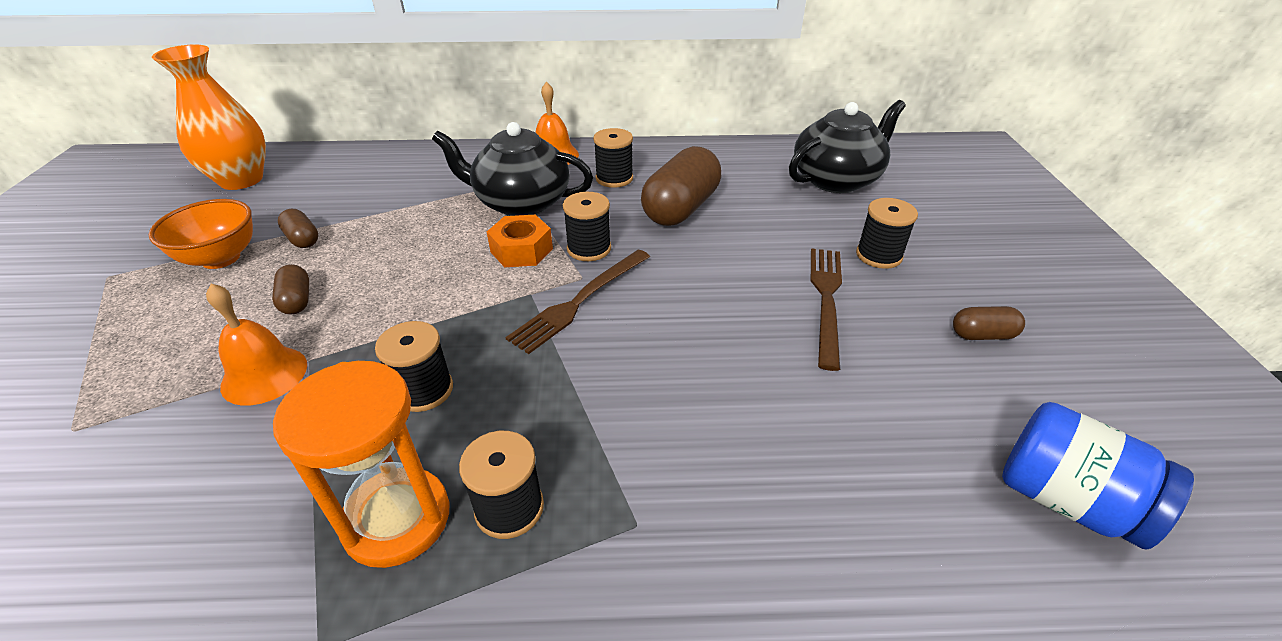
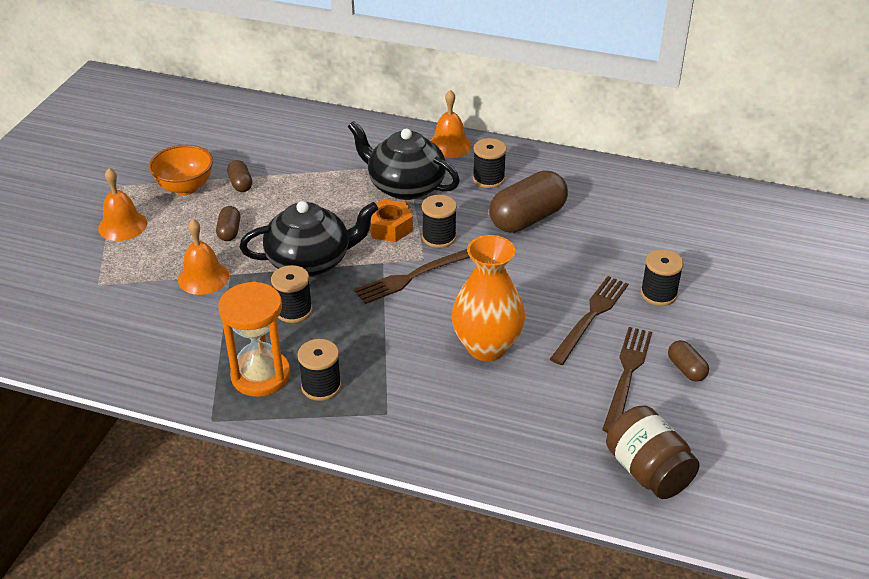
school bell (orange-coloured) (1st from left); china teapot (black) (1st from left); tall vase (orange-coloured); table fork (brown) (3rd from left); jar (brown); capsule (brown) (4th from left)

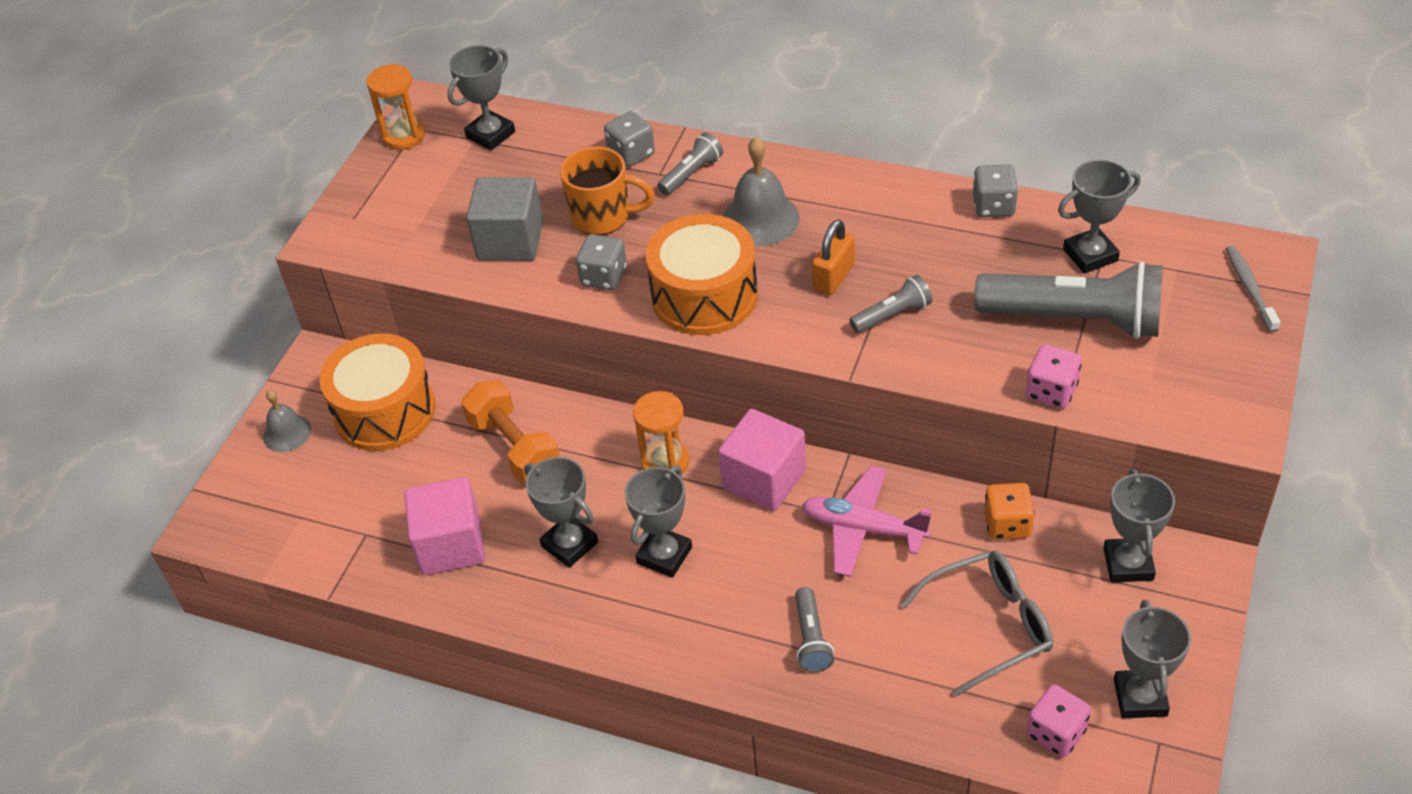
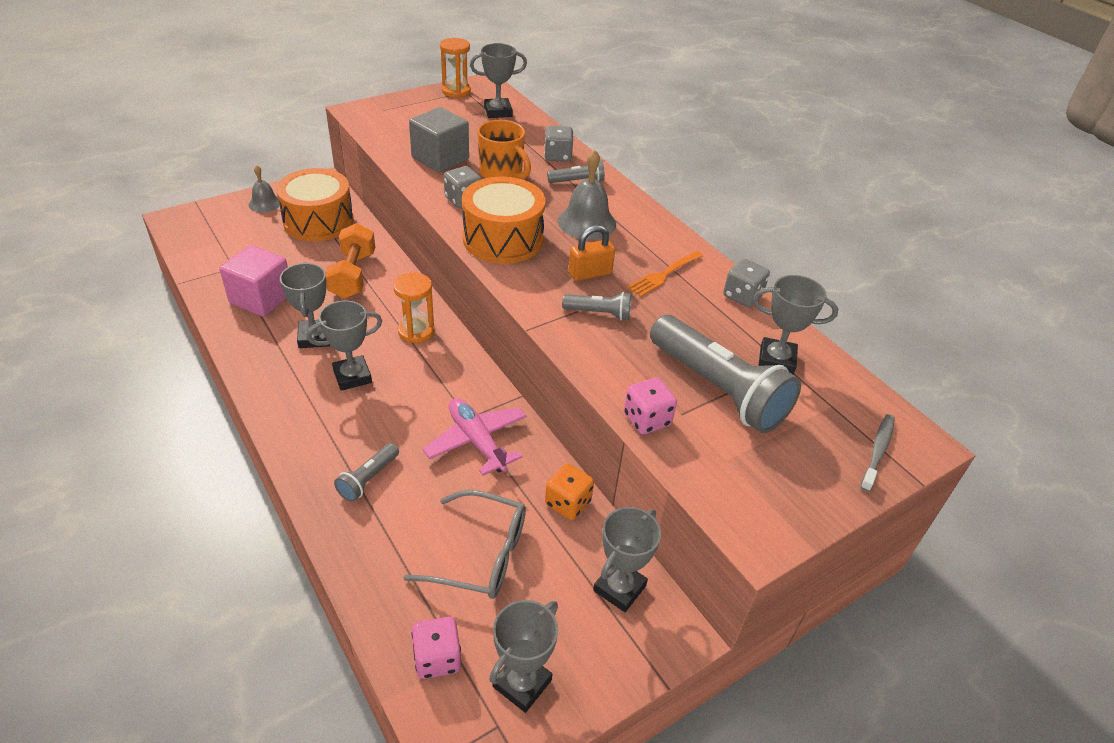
table fork (orange-coloured); solid cube (rosy) (2nd from left in the first image)

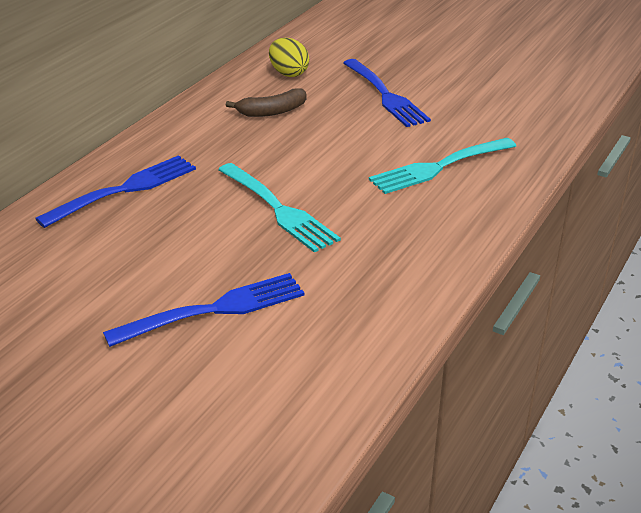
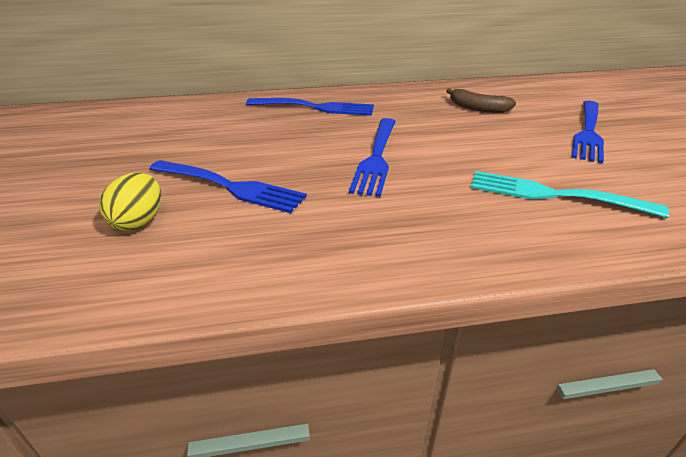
toy egg (yellow); table fork (blue) (3rd from left)

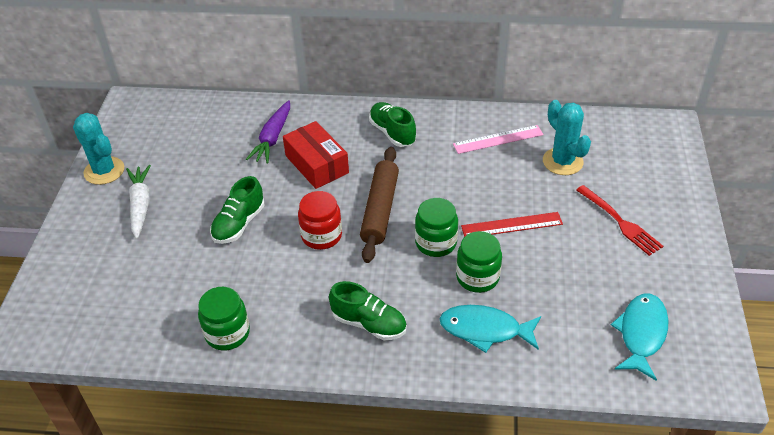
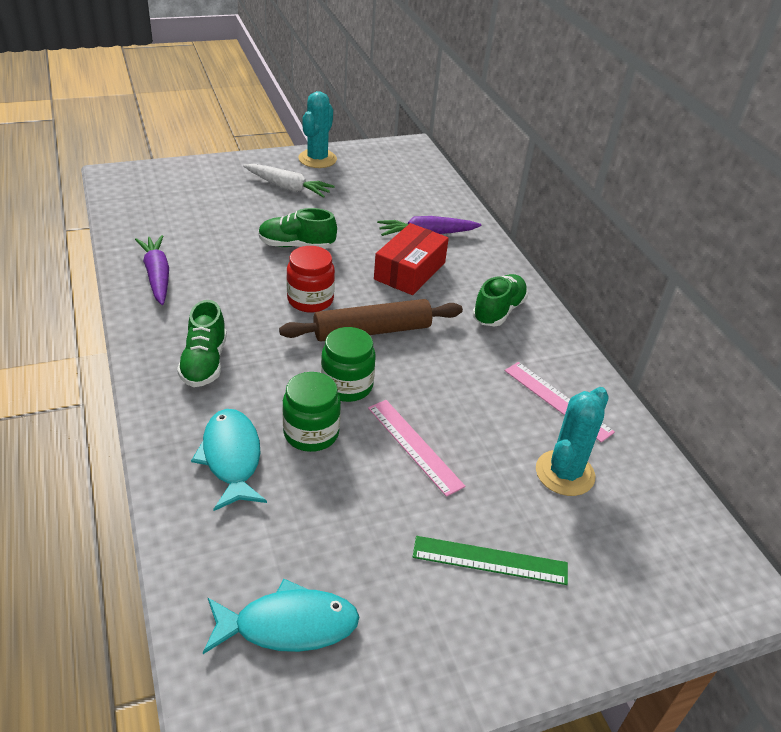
toy carrot (royal purple) (1st from left); toy carrot (pure white); measuring stick (rosy) (1st from left); measuring stick (green)

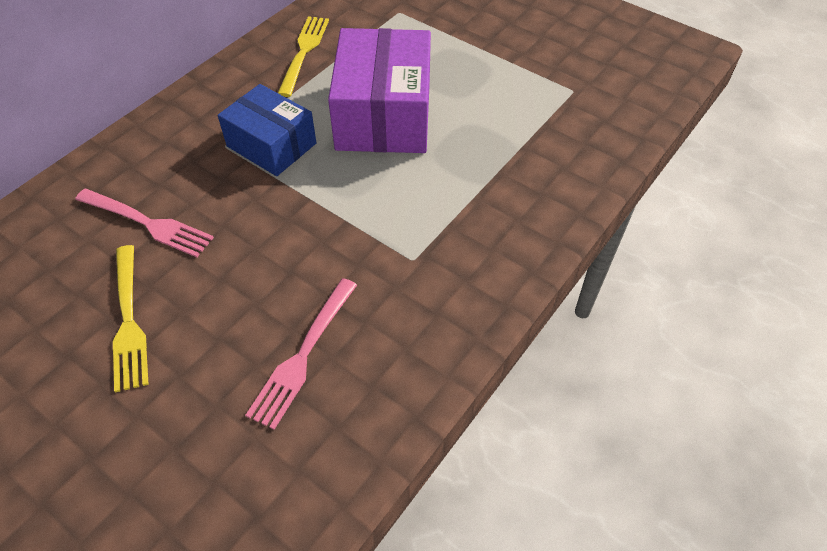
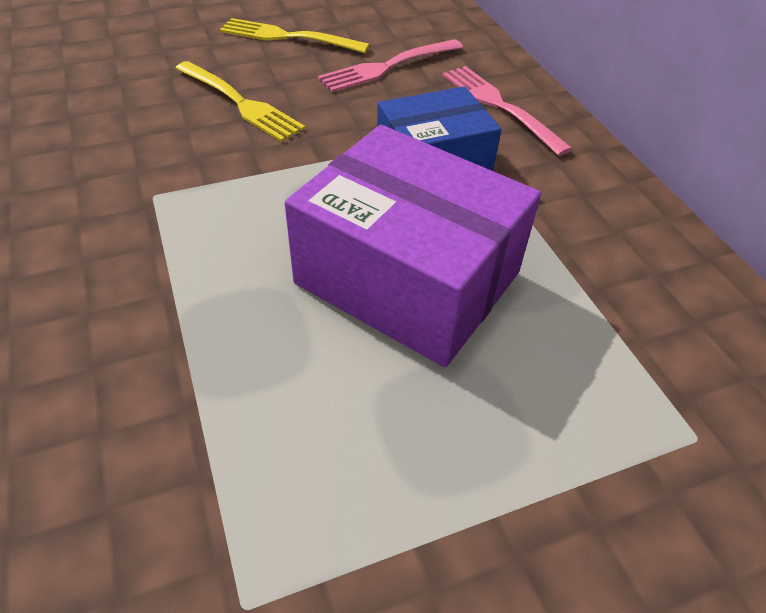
table fork (yellow) (1st from left); table fork (rosy) (2nd from left)

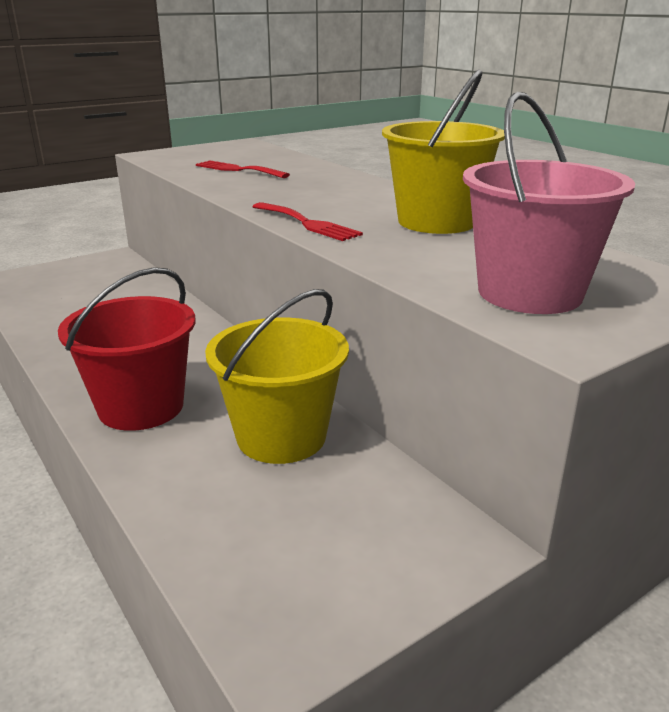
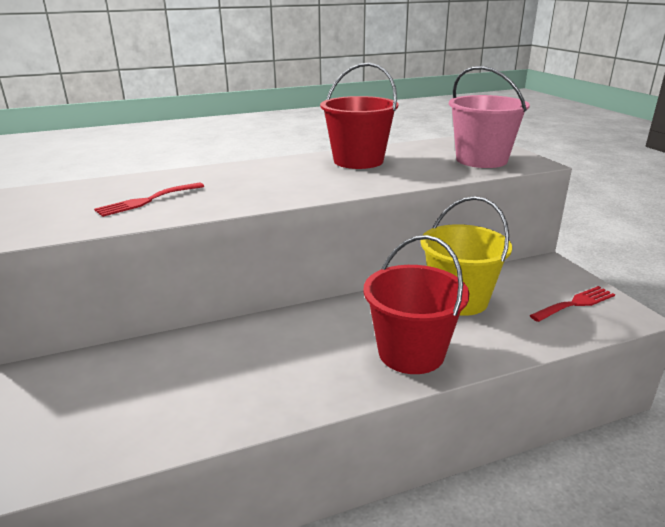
bucket (red) (1st from left); table fork (red) (2nd from left)

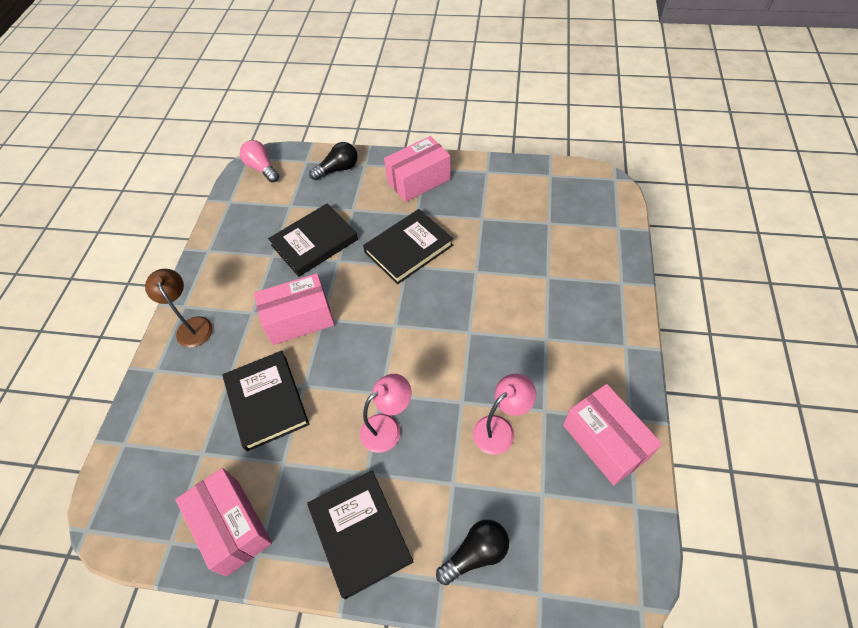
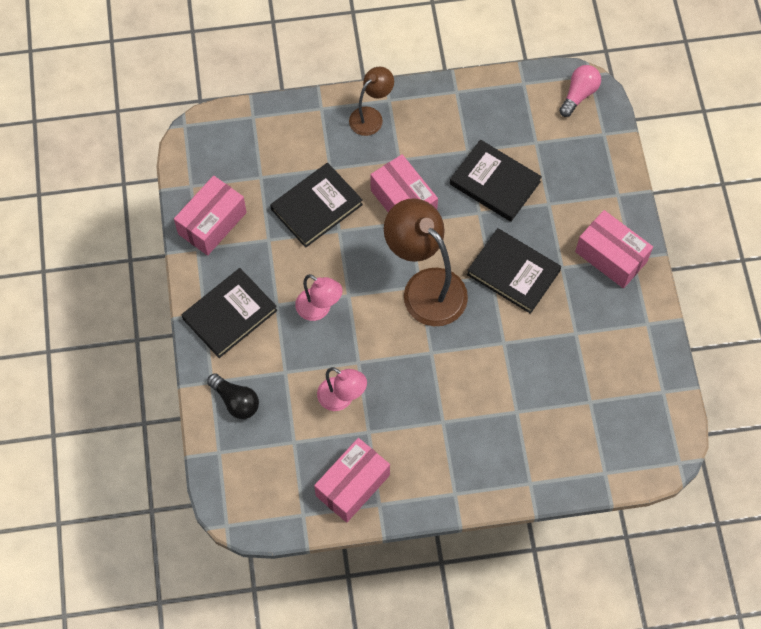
desk lamp (brown) (2nd from left); light bulb (black) (1st from left in the first image)

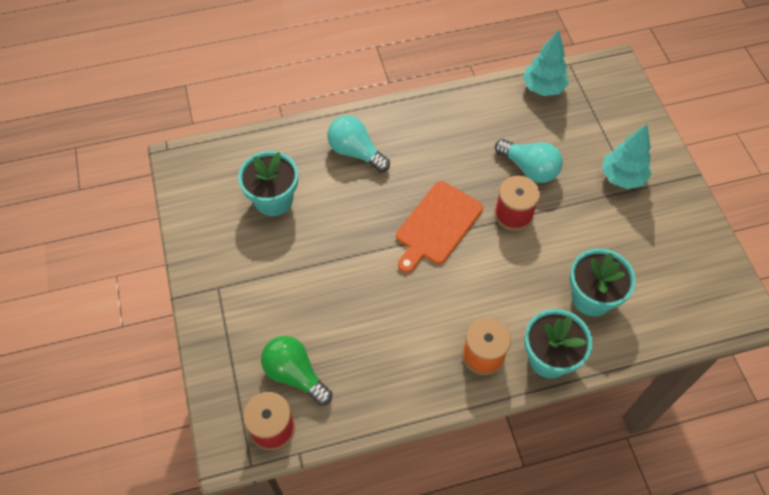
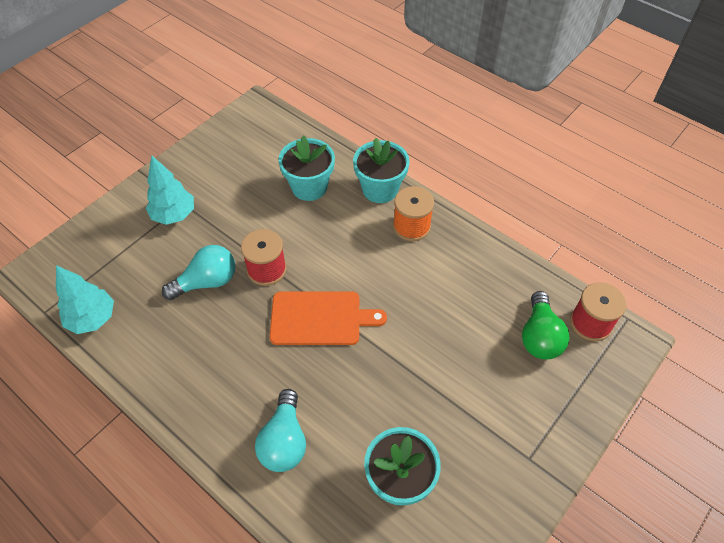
light bulb (turquoise) (1st from left)

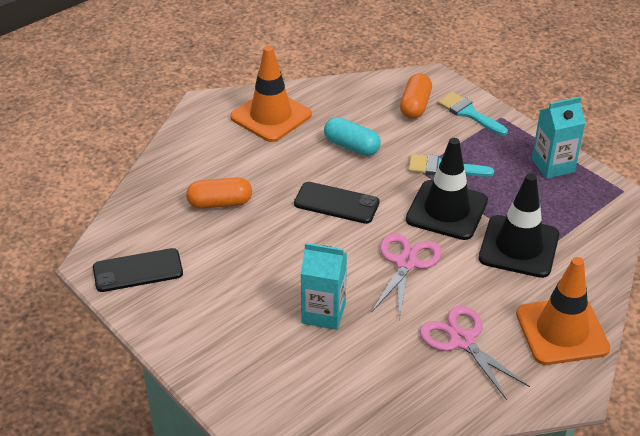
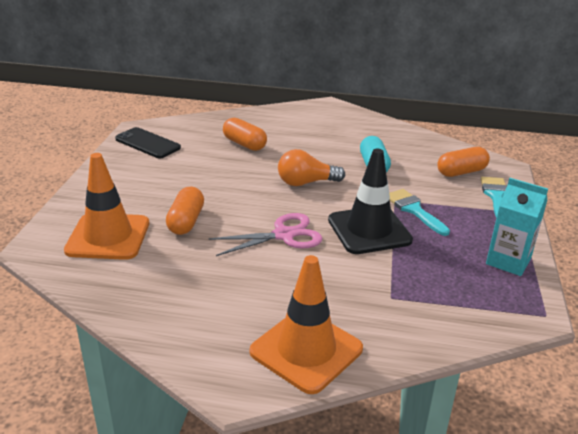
safety cone (orange-coloured) (1st from left); capsule (orange-coloured) (1st from left); light bulb (orange-coloured); pair of scissors (rosy) (2nd from left in the first image); safety cone (black) (2nd from left in the first image)

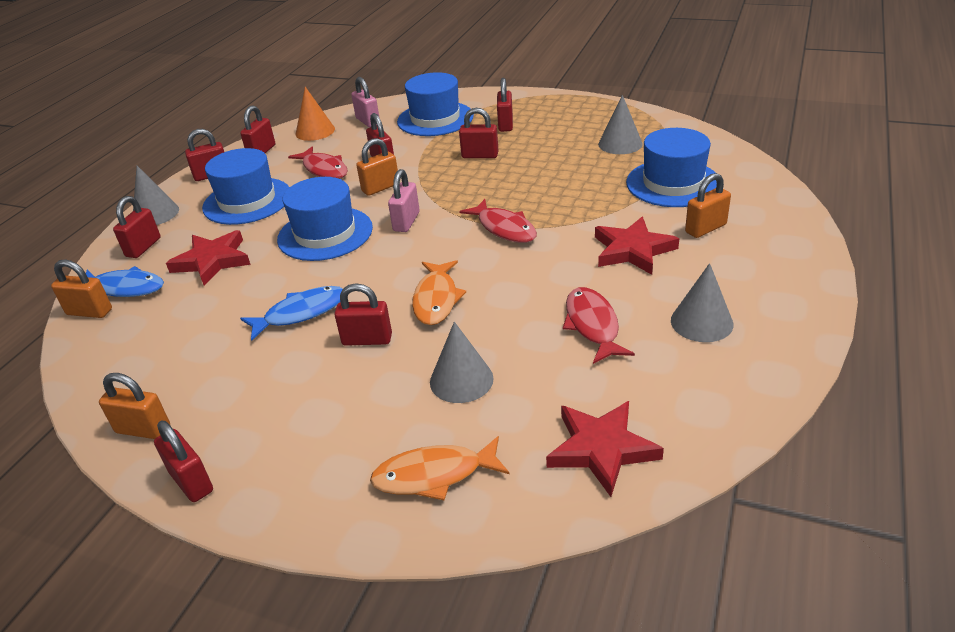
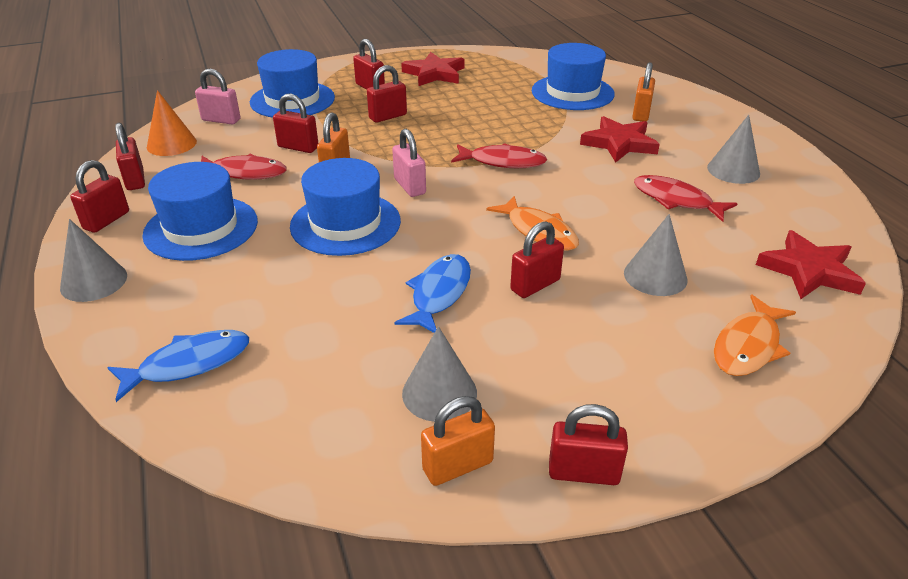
star (red) (1st from left); solid cone (gray) (2nd from left); padlock (orange-coloured) (1st from left in the first image); padlock (red) (1st from left in the first image)

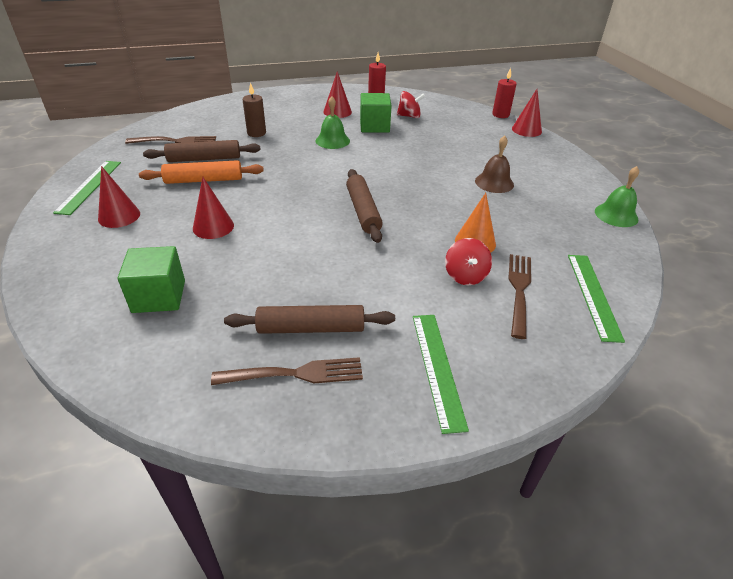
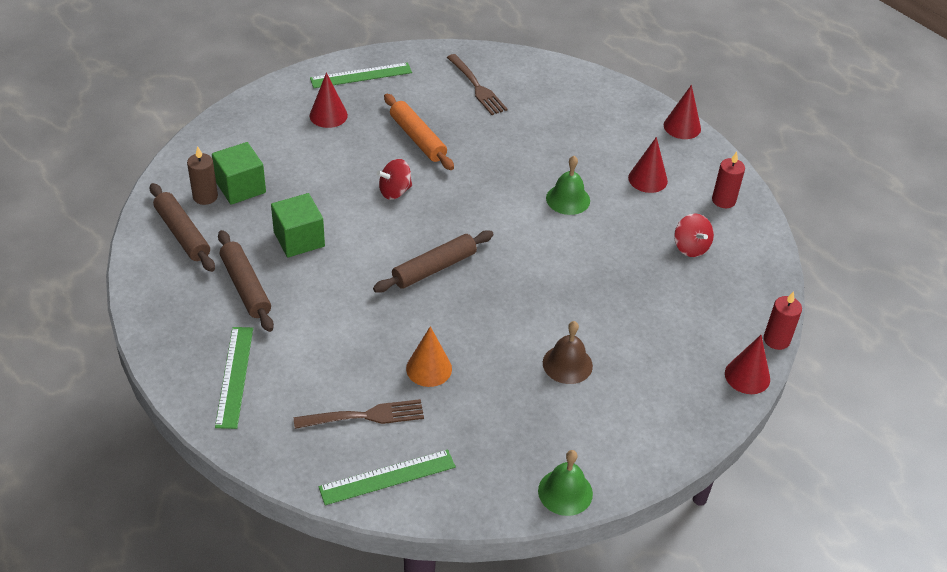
rolling pin (brown) (1st from left); candle (brown); measuring stick (green) (1st from left); solid cube (green) (2nd from left); whirligig (red) (1st from left); solid cone (red) (3rd from left); table fork (brown) (2nd from left in the first image)

